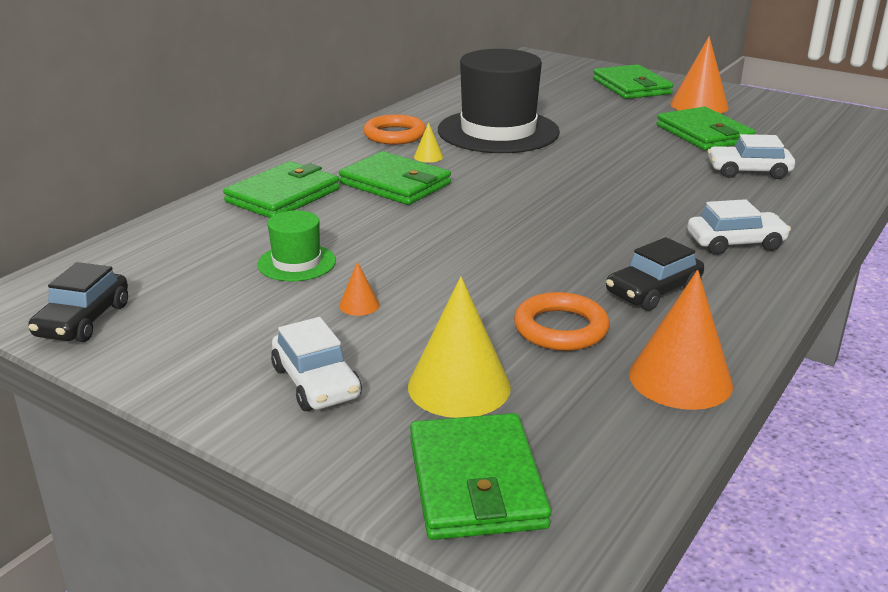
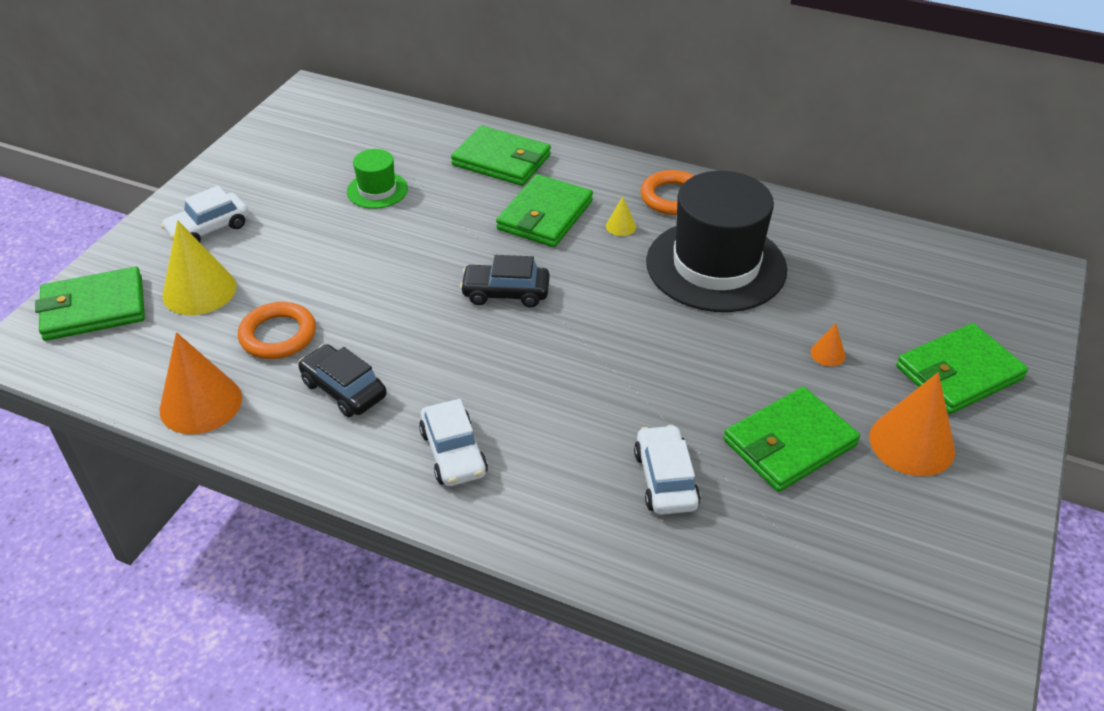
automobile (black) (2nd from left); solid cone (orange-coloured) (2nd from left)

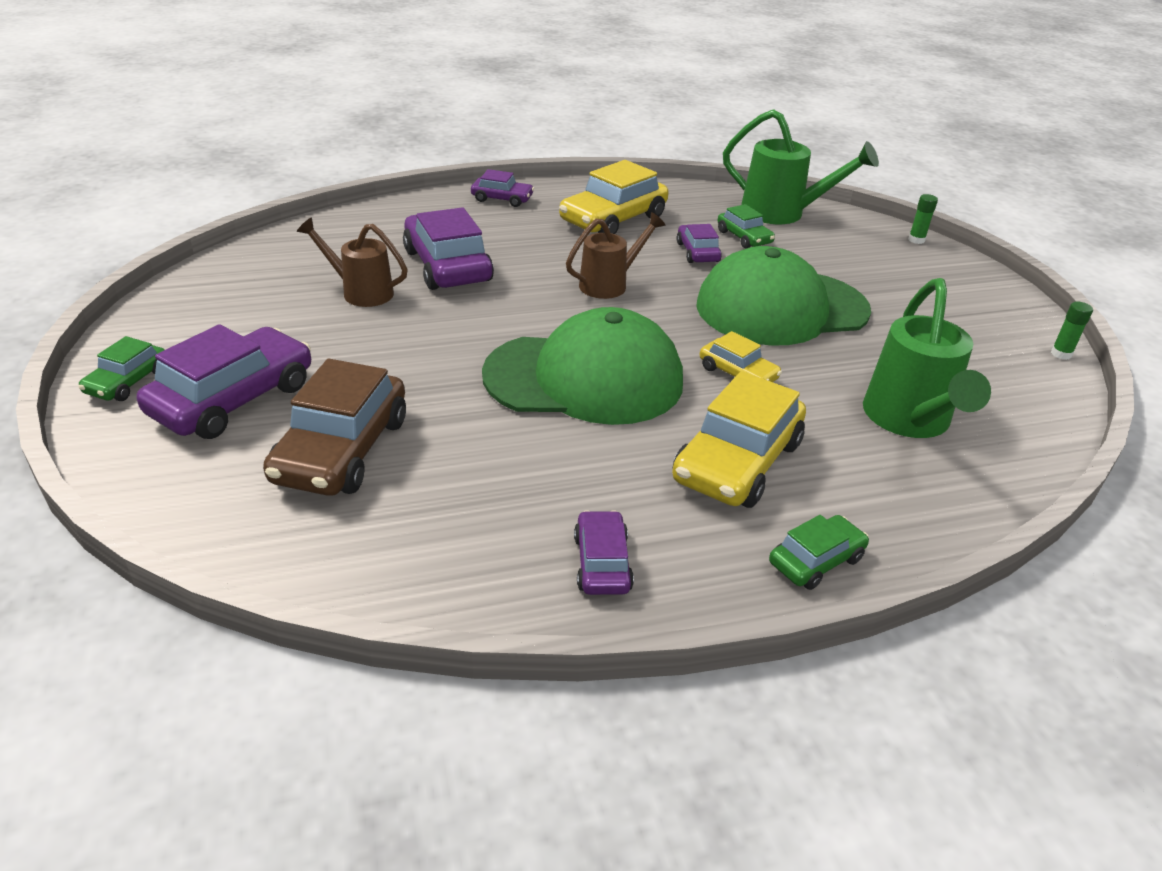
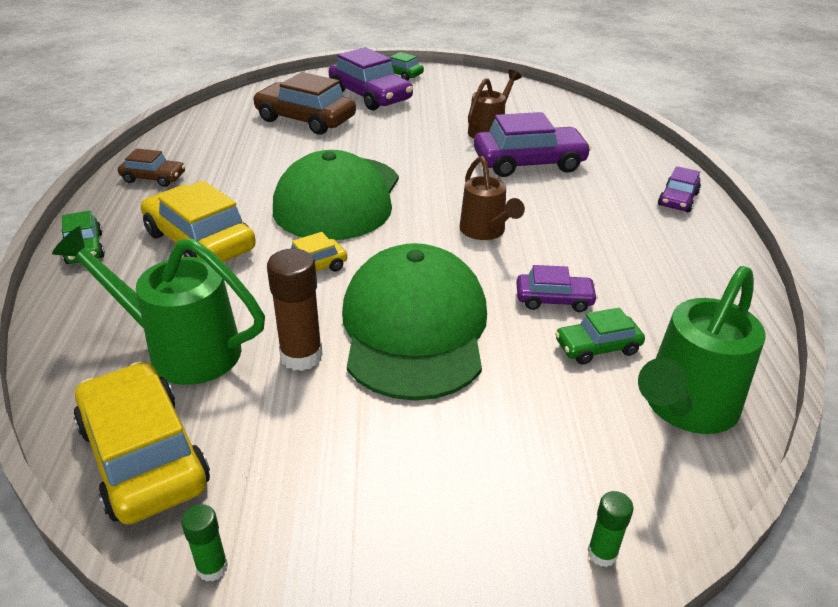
automobile (yellow) (1st from left); automobile (brown) (1st from left); glue stick (brown)

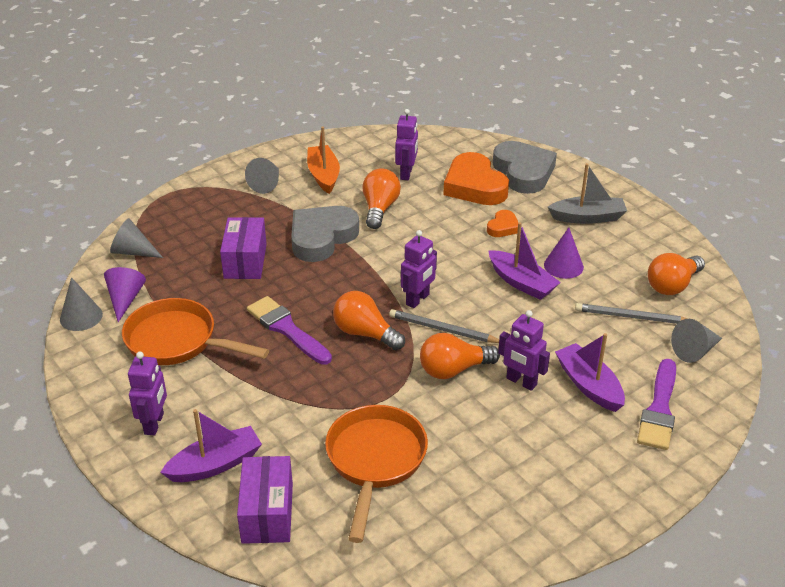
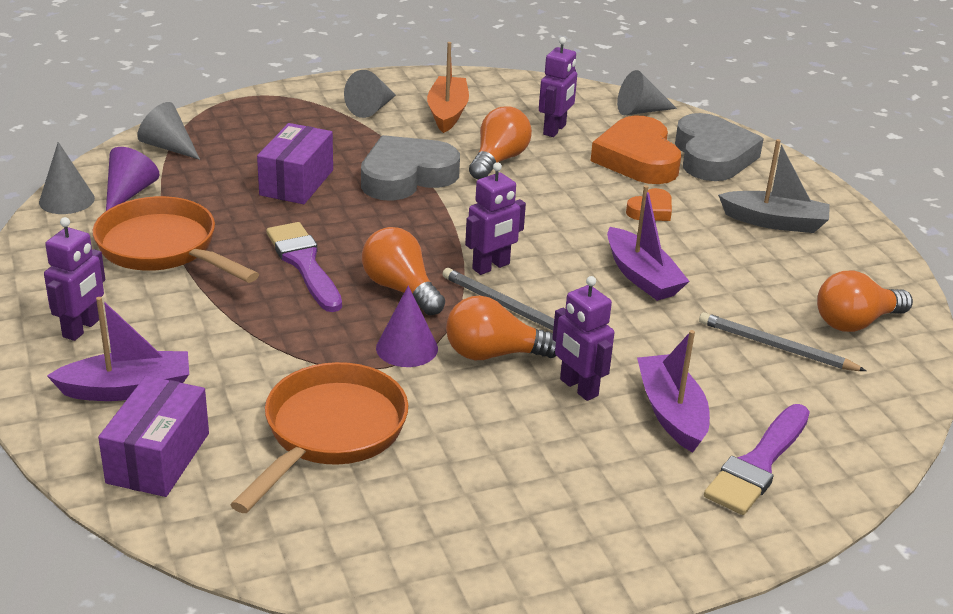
solid cone (royal purple) (2nd from left); solid cone (gray) (4th from left)

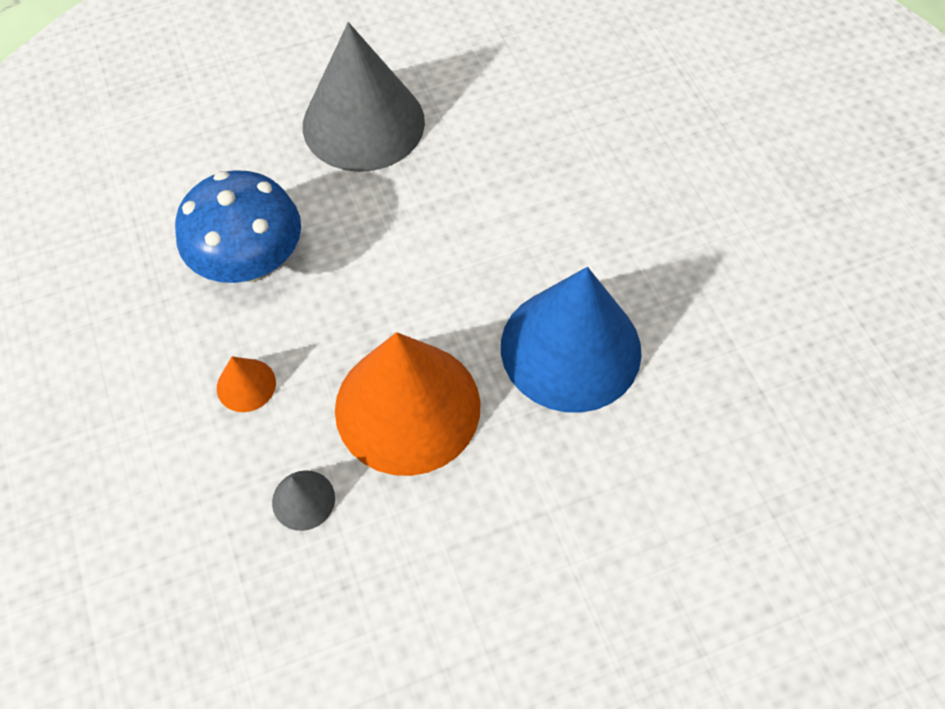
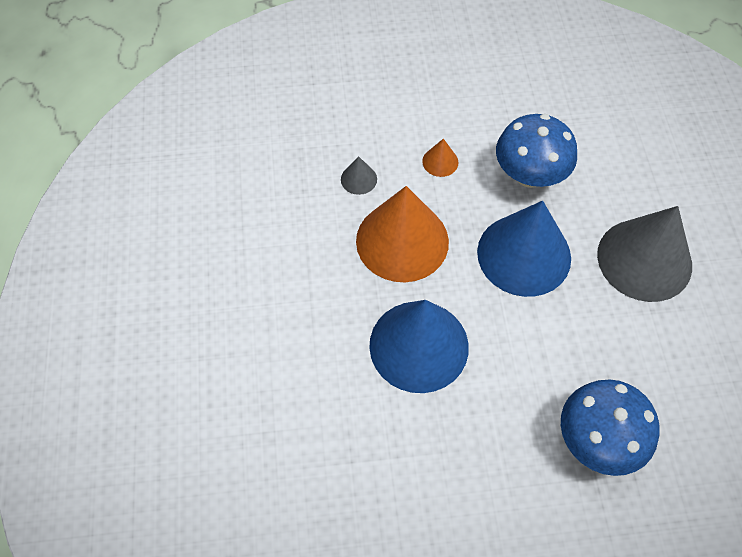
solid cone (blue) (2nd from left); mushroom (blue) (2nd from left)

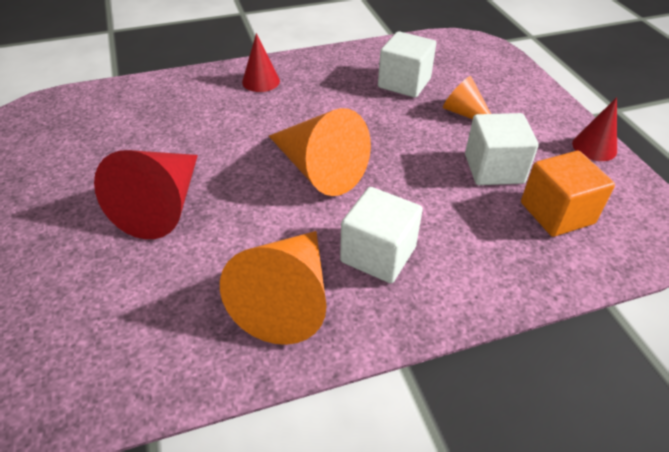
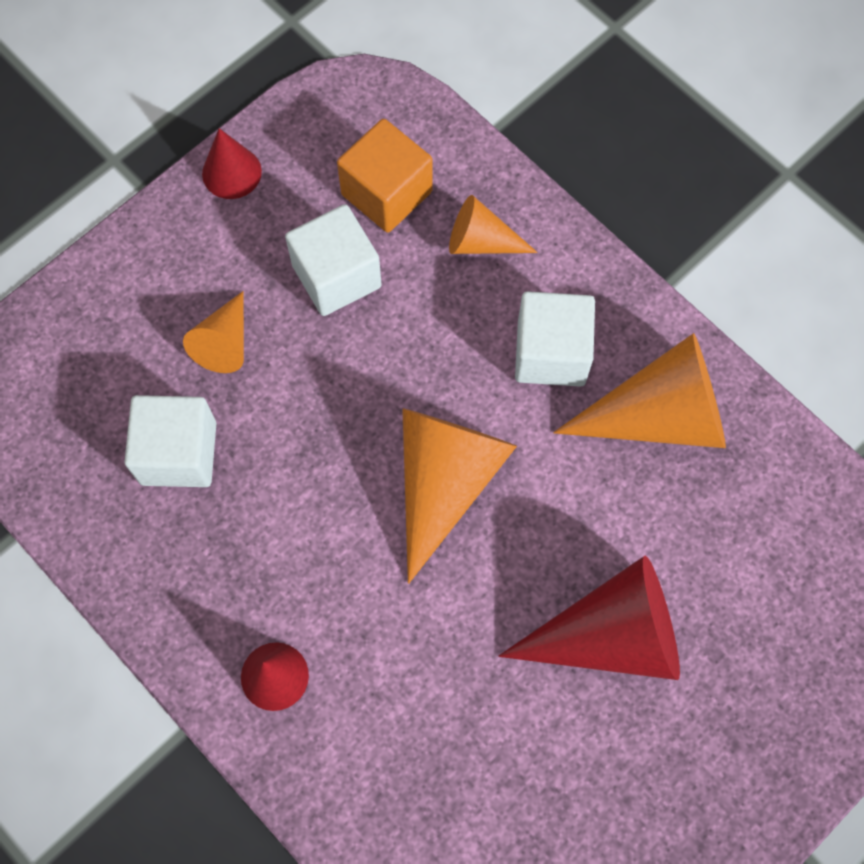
solid cone (orange-coloured) (3rd from left)

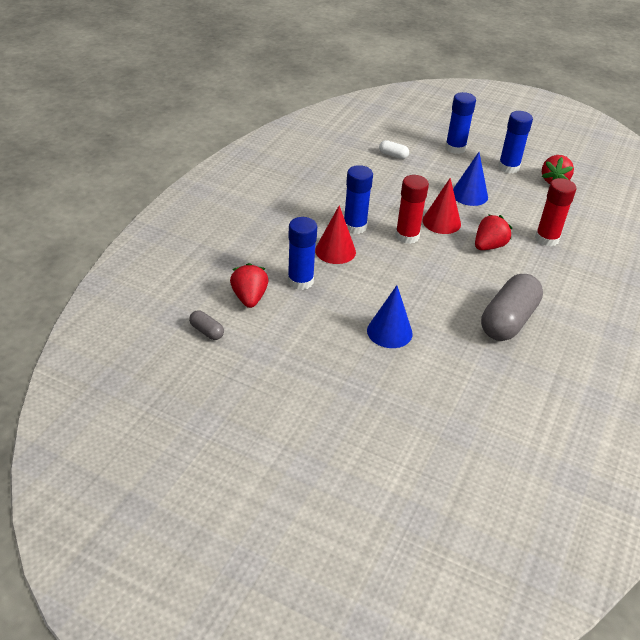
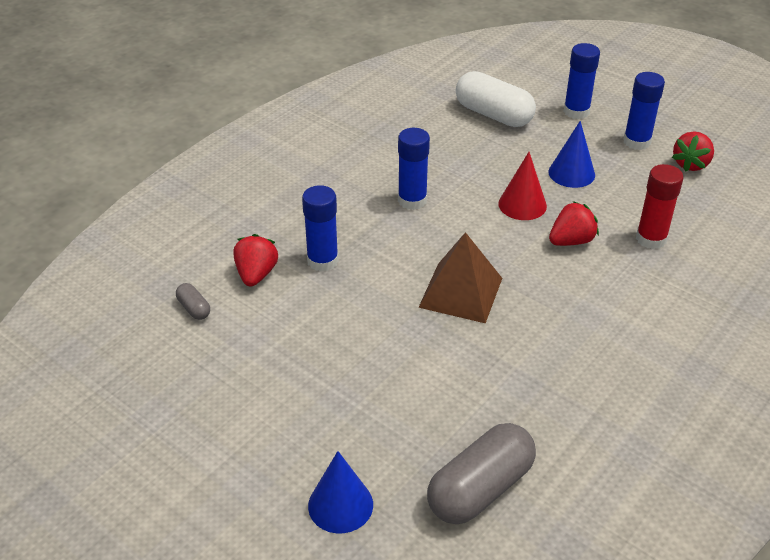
solid cone (blue) (1st from left); pyramid shape (brown); capsule (gray) (2nd from left); capsule (pure white); solid cone (red) (1st from left in the first image); glue stick (red) (1st from left in the first image)

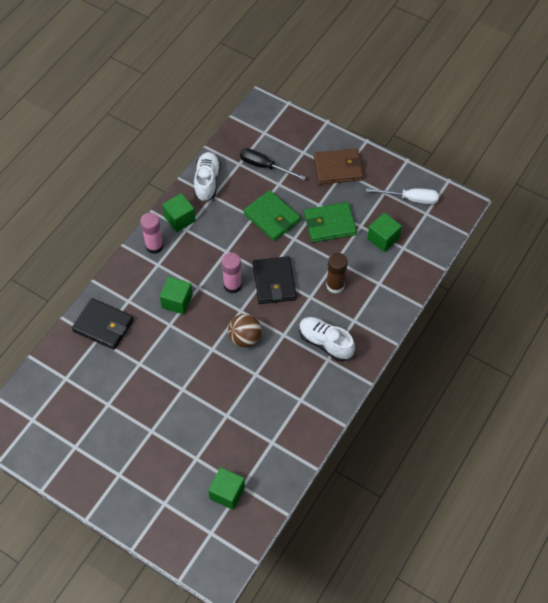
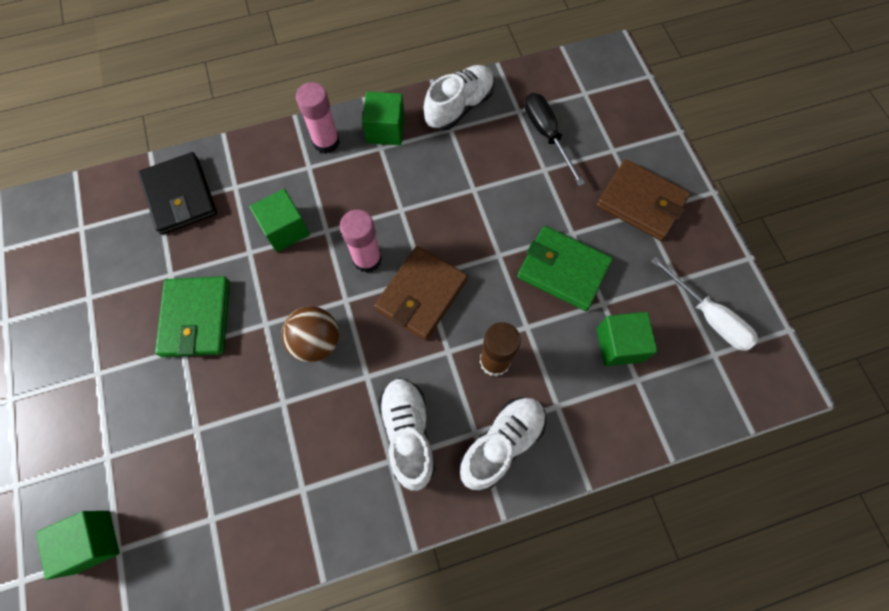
billfold (green) (1st from left); billfold (brown) (1st from left); sneaker (pure white) (3rd from left)

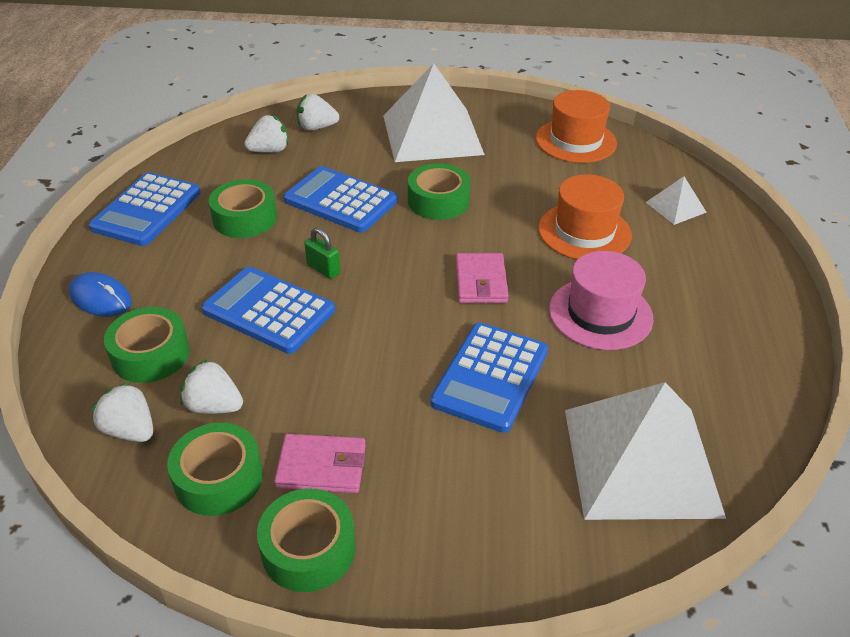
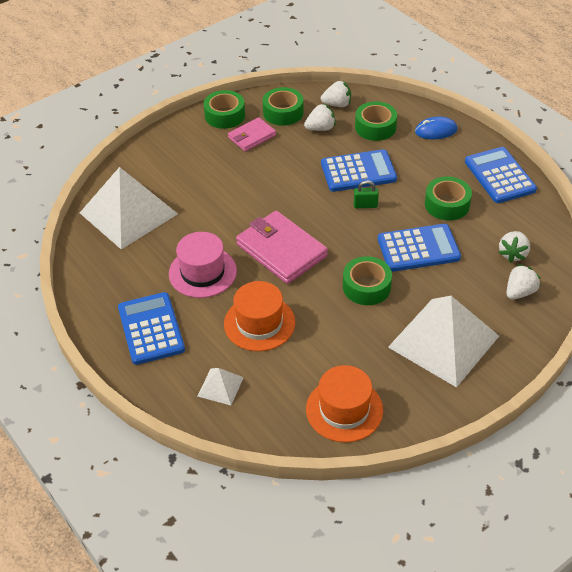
adding machine (blue) (1st from left); billfold (rosy) (2nd from left)

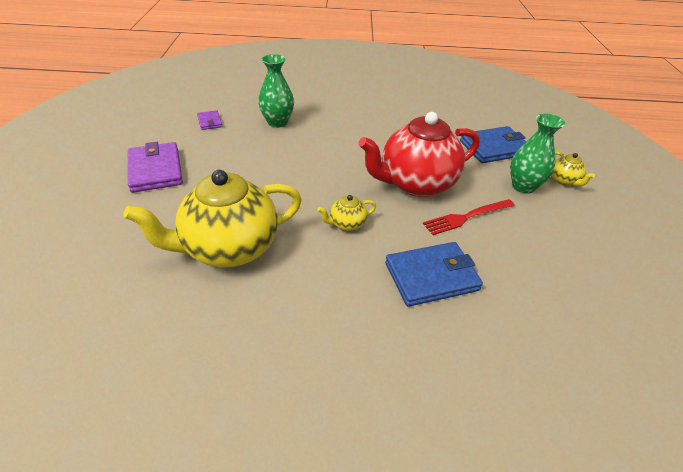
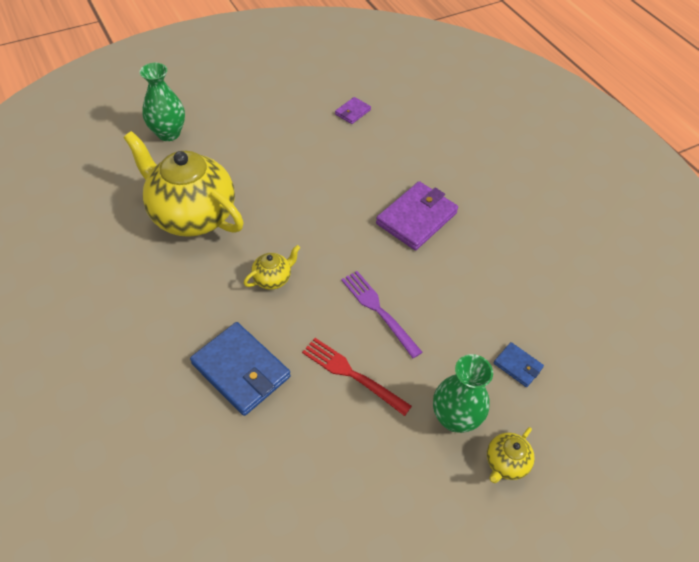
tall vase (green) (1st from left); china teapot (yellow) (2nd from left); table fork (royal purple); billfold (royal purple) (2nd from left); billfold (blue) (2nd from left)

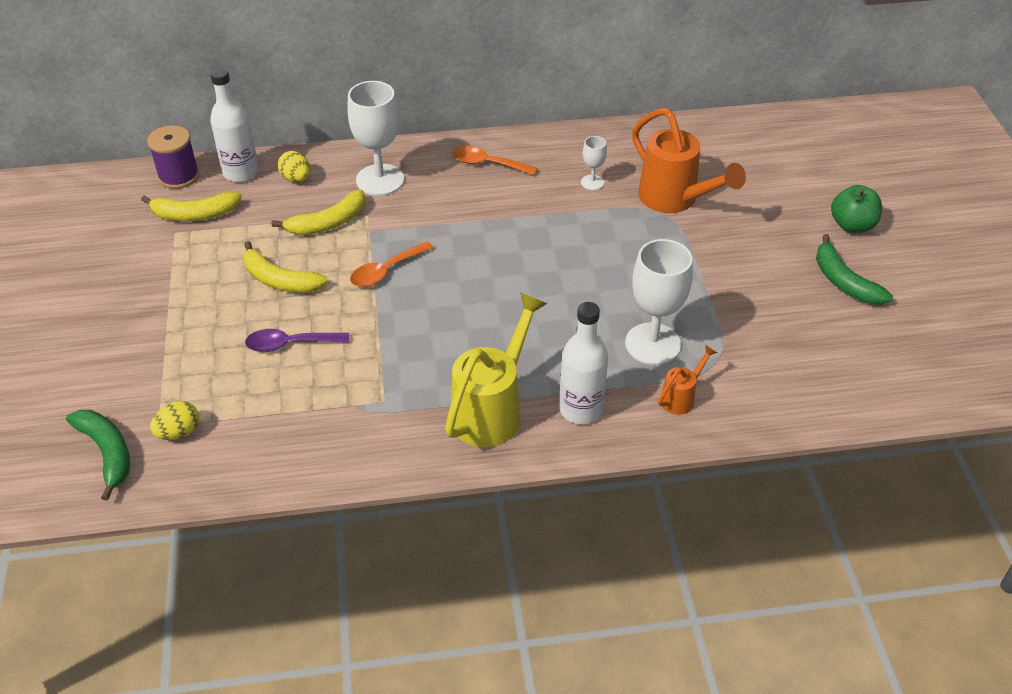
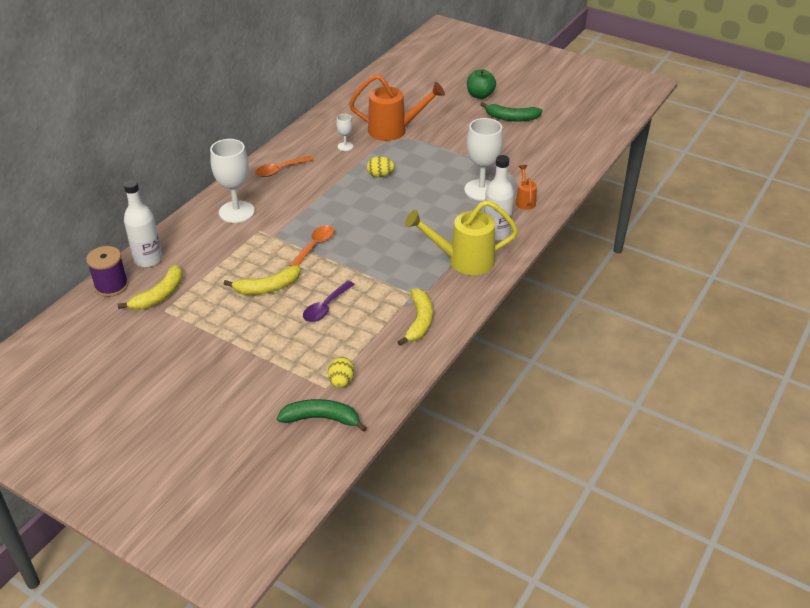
teaspoon (orange-coloured) (2nd from left); toy egg (yellow) (2nd from left); banana (yellow) (3rd from left); sprinkling can (yellow)

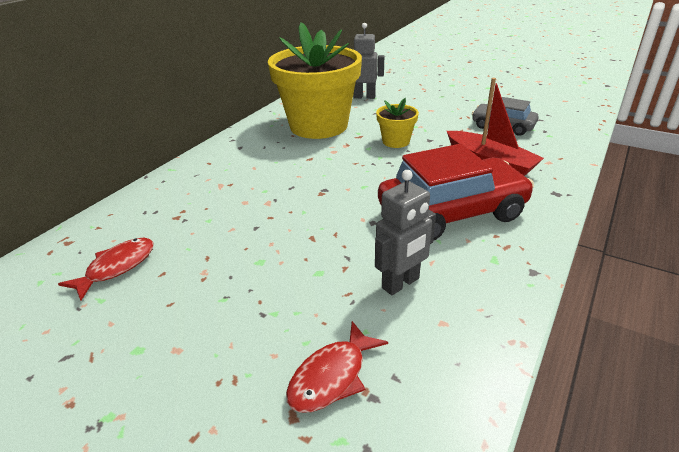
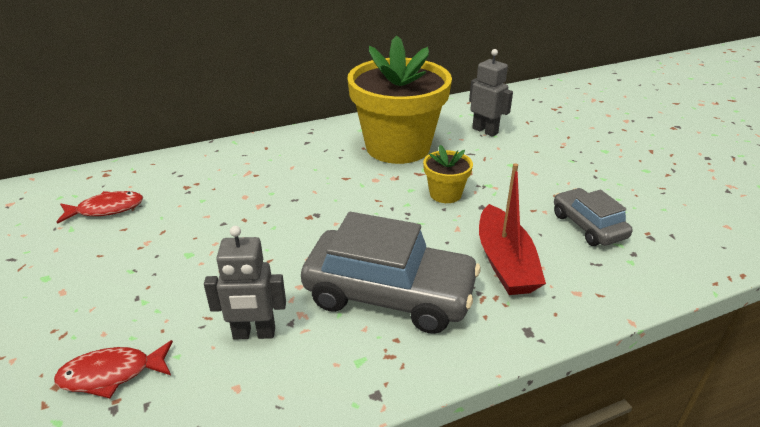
automobile (gray) (1st from left)

